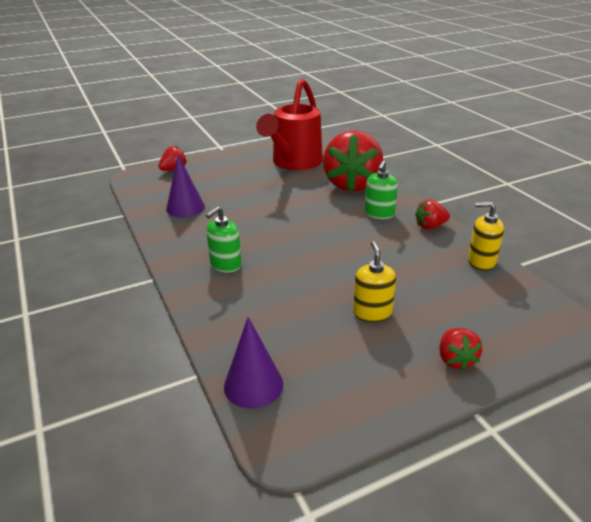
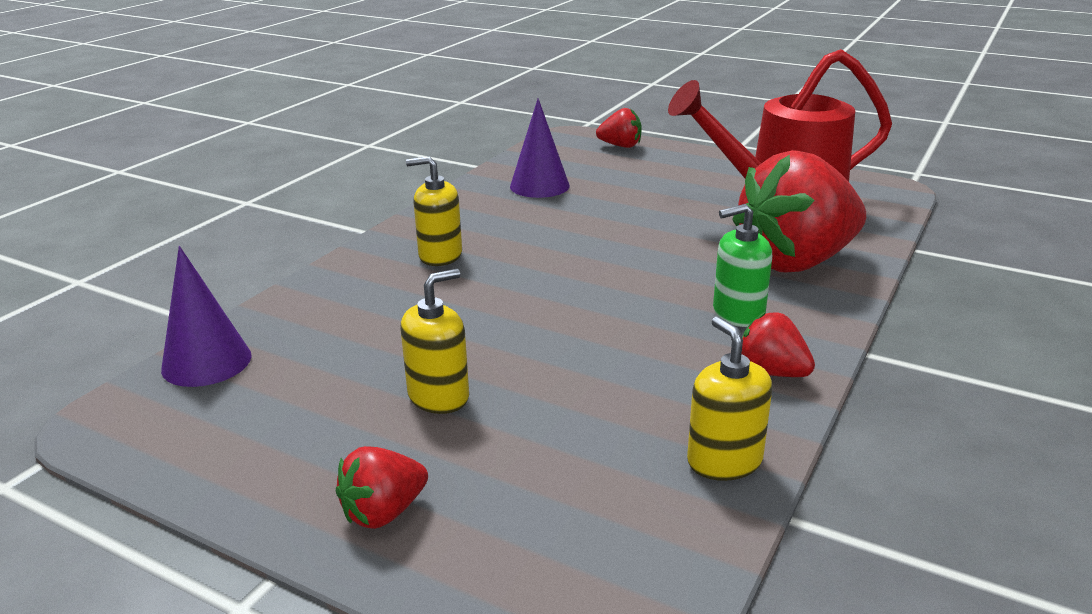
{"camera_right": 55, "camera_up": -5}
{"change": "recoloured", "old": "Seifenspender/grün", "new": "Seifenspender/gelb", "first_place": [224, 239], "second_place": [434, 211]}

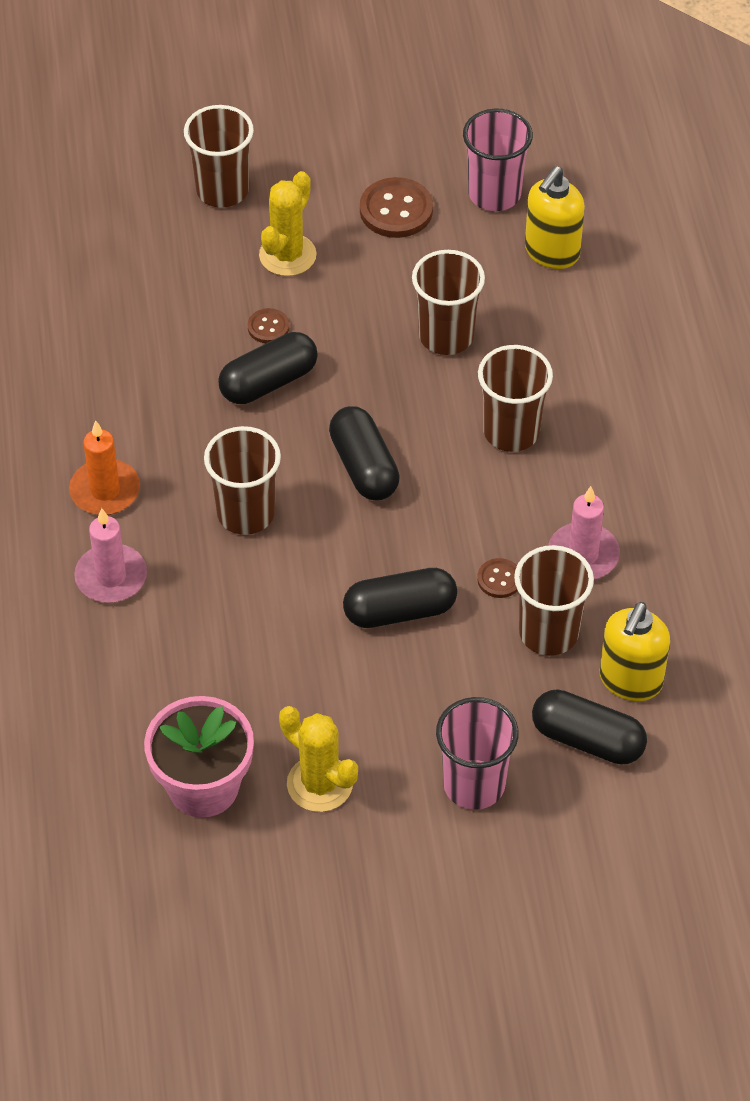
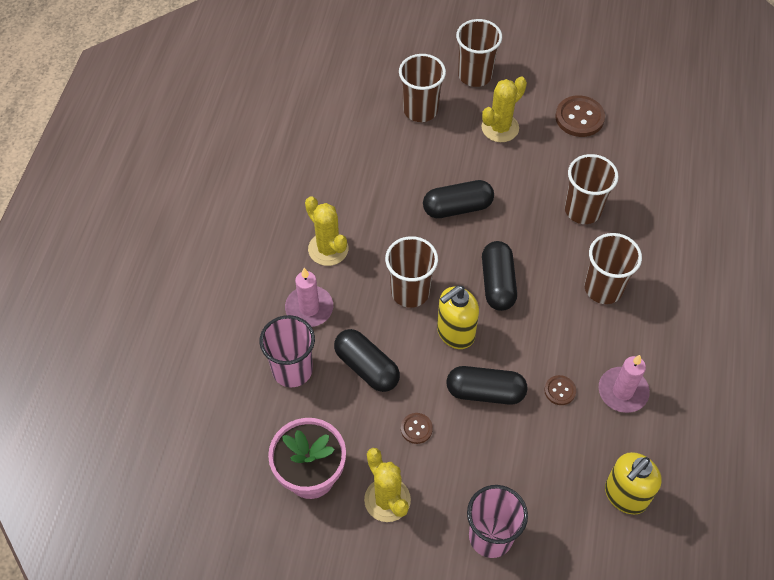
{"camera_right": 20, "camera_up": 5}
{"change": "moved", "old": "Becher/rosa", "first_place": [498, 160], "second_place": [287, 351]}
{"change": "moved", "old": "Seifenspender/gelb", "first_place": [555, 217], "second_place": [458, 317]}
{"change": "moved", "old": "Knopf/braun", "first_place": [268, 325], "second_place": [417, 428]}
{"change": "replaced", "old": "Kerze/orange", "new": "Kaktus/gelb", "first_place": [104, 467], "second_place": [327, 231]}
{"change": "moved", "old": "Becher/braun", "first_place": [554, 600], "second_place": [422, 88]}
{"change": "moved", "old": "Kapsel/schwarz", "first_place": [589, 727], "second_place": [367, 360]}

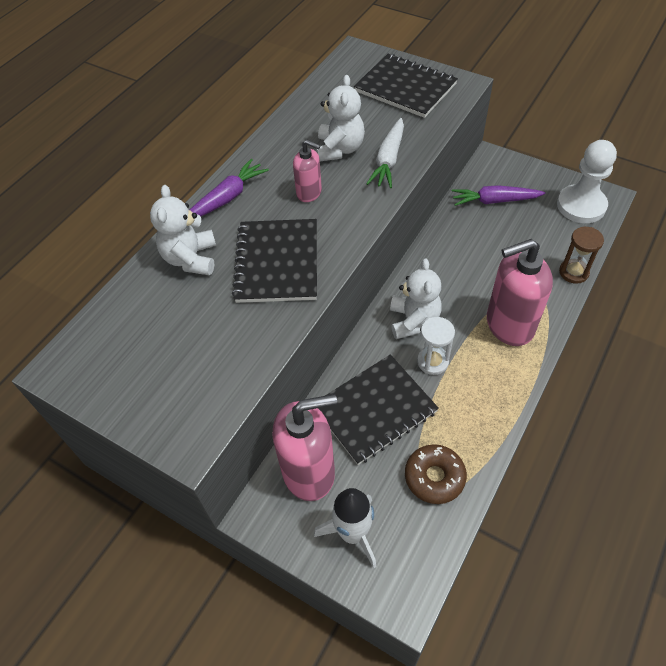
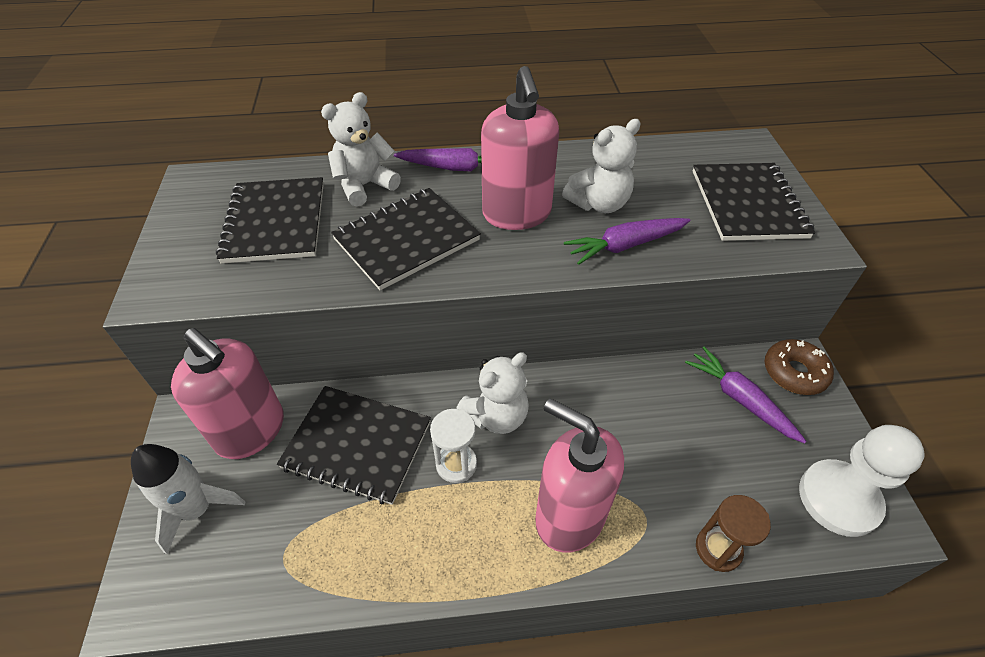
{"camera_right": 50, "camera_up": -5}
{"change": "recoloured", "old": "Karotte/weiß", "new": "Karotte/lila", "first_place": [385, 153], "second_place": [627, 241]}
{"change": "resized", "old": "Seifenspender/rosa", "first_place": [307, 171], "second_place": [520, 148], "factor": 1.91}
{"change": "moved", "old": "Donut/braun", "first_place": [436, 474], "second_place": [799, 367]}
{"change": "added", "new": "Notizbuch/schwarz", "second_place": [270, 220]}

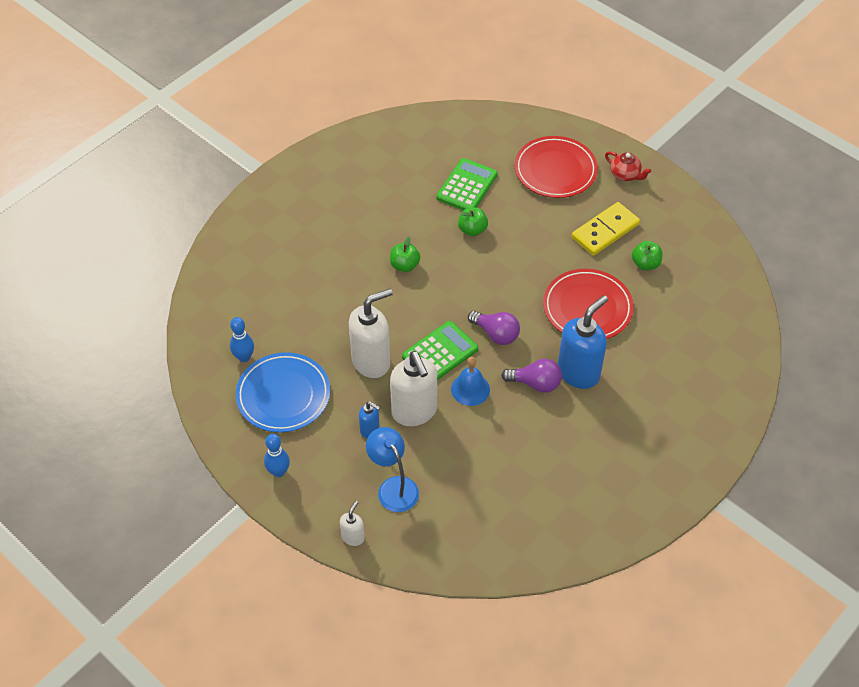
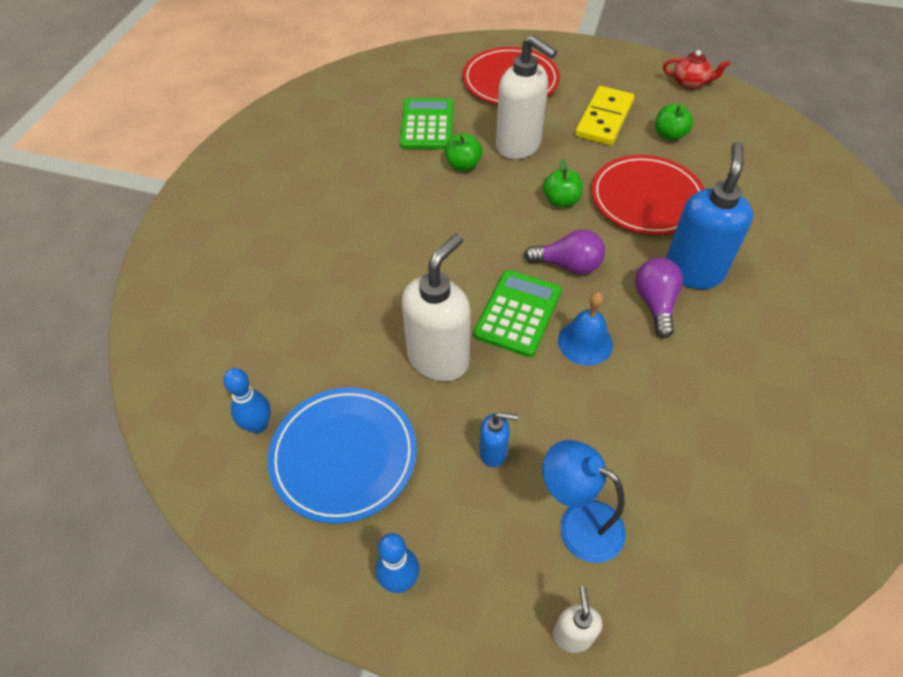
{"camera_right": -25, "camera_up": 0}
{"change": "moved", "old": "Teekanne/rot", "first_place": [628, 166], "second_place": [696, 69]}
{"change": "moved", "old": "Apfel/grün", "first_place": [405, 254], "second_place": [563, 183]}
{"change": "moved", "old": "Seifenspender/weiß", "first_place": [413, 388], "second_place": [526, 97]}
{"change": "turned", "old": "Glühbirne/lila", "first_place": [531, 376], "second_place": [659, 298], "degrees": -75}

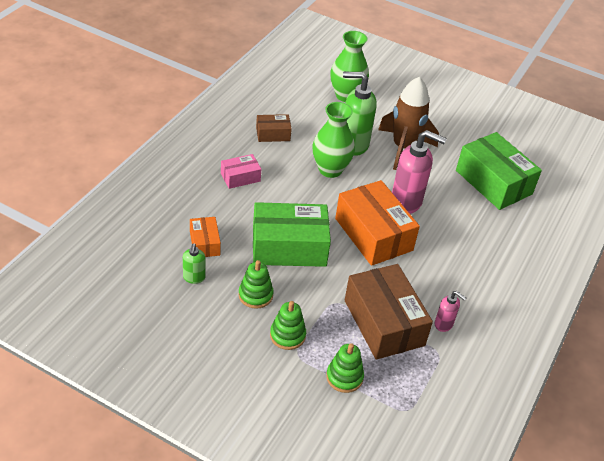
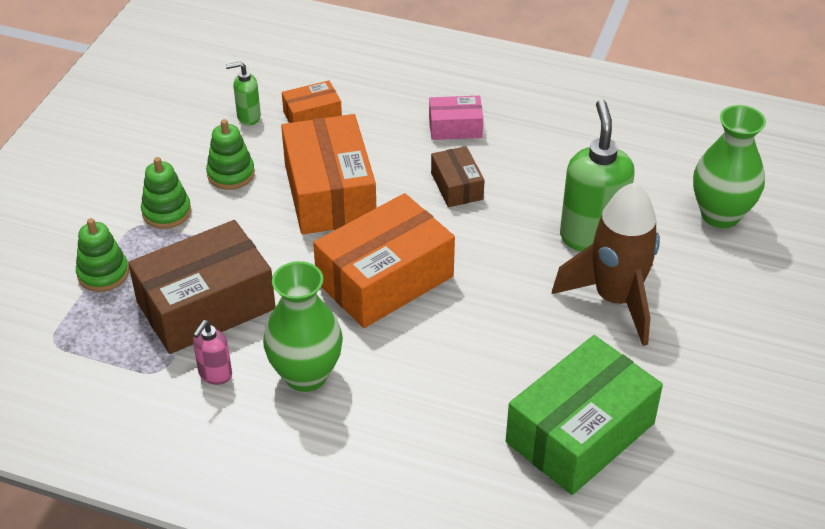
{"camera_right": 85, "camera_up": 0}
{"change": "moved", "old": "Vase/grün", "first_place": [333, 140], "second_place": [303, 326]}
{"change": "moved", "old": "Schachtel/braun", "first_place": [274, 128], "second_place": [458, 176]}
{"change": "removed", "old": "Seifenspender/rosa", "first_place": [419, 172]}
{"change": "turned", "old": "Schachtel/rosa", "first_place": [241, 171], "second_place": [456, 118], "degrees": -60}
{"change": "recoloured", "old": "Schachtel/grün", "new": "Schachtel/orange", "first_place": [292, 234], "second_place": [328, 174]}

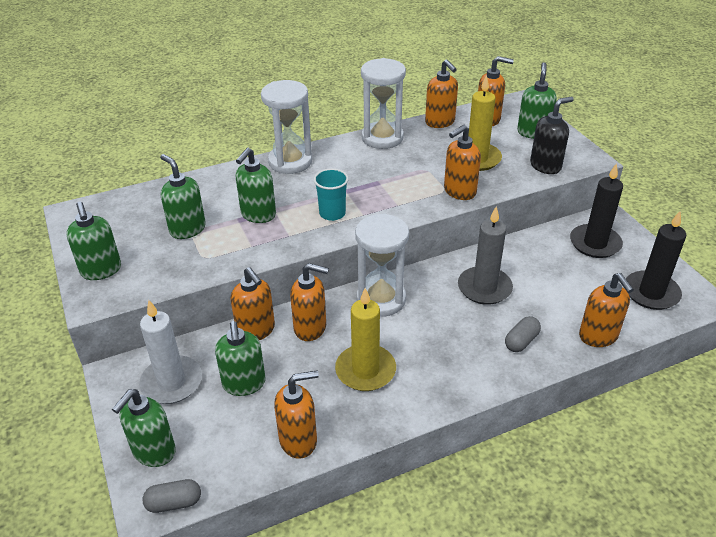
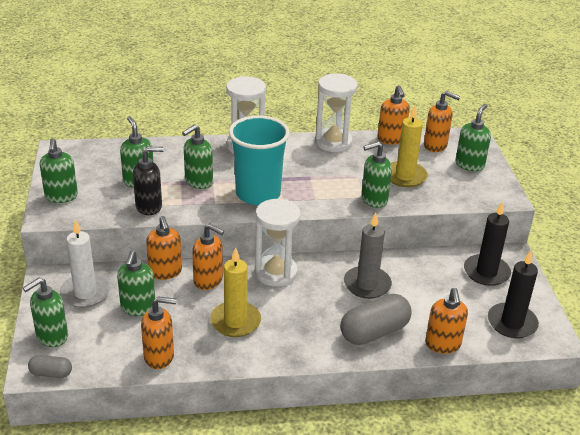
{"camera_right": 15, "camera_up": -5}
{"change": "moved", "old": "Seifenspender/schwarz", "first_place": [552, 135], "second_place": [148, 181]}
{"change": "recoloured", "old": "Seifenspender/orange", "new": "Seifenspender/grün", "first_place": [462, 162], "second_place": [376, 174]}
{"change": "resized", "old": "Becher/türkis", "first_place": [331, 194], "second_place": [259, 160], "factor": 2.0}
{"change": "resized", "old": "Kapsel/grau", "first_place": [523, 334], "second_place": [376, 319], "factor": 1.92}

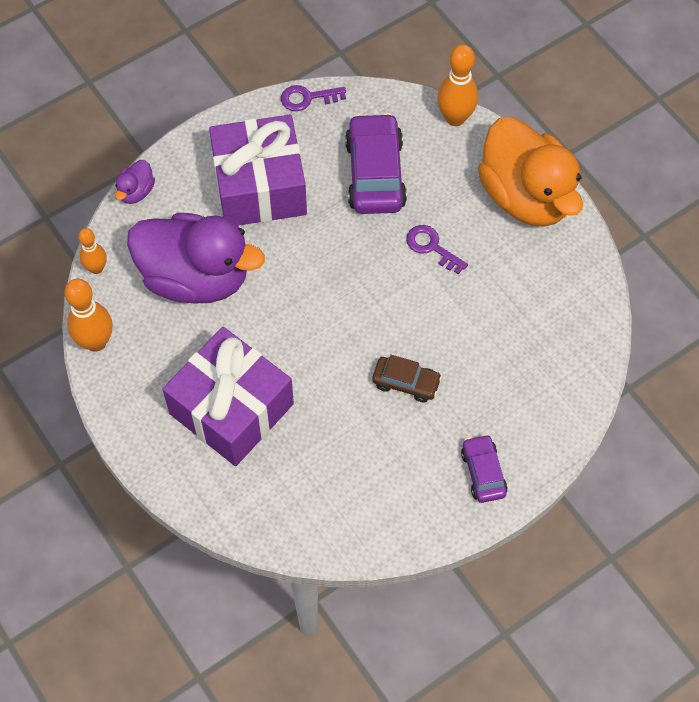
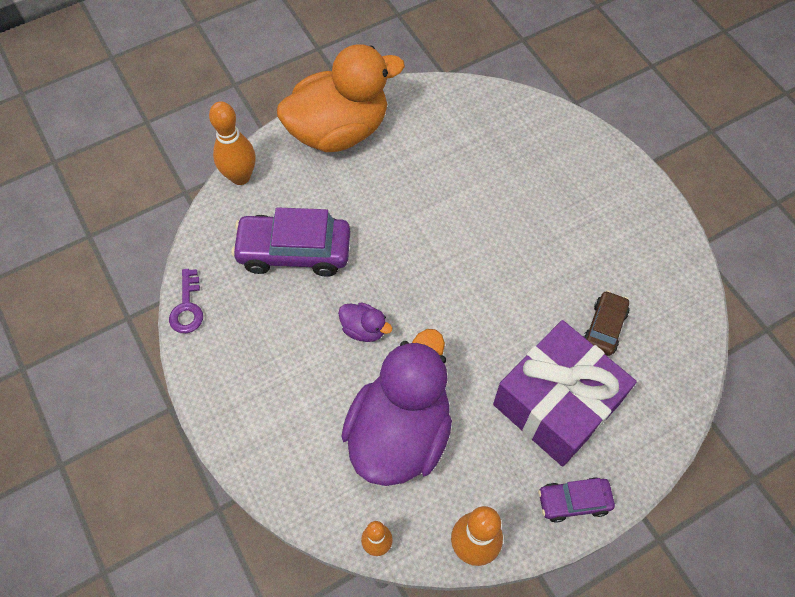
{"camera_right": -85, "camera_up": 0}
{"change": "removed", "old": "Geschenk/lila", "first_place": [258, 170]}
{"change": "moved", "old": "Ente/lila", "first_place": [135, 182], "second_place": [365, 322]}
{"change": "removed", "old": "Schlüssel/lila", "first_place": [437, 249]}
{"change": "moved", "old": "Auto/braun", "first_place": [407, 378], "second_place": [607, 323]}
{"change": "moved", "old": "Auto/lila", "first_place": [484, 468], "second_place": [576, 500]}

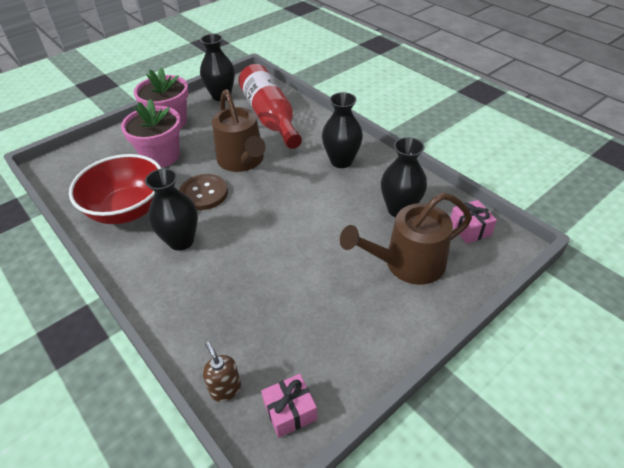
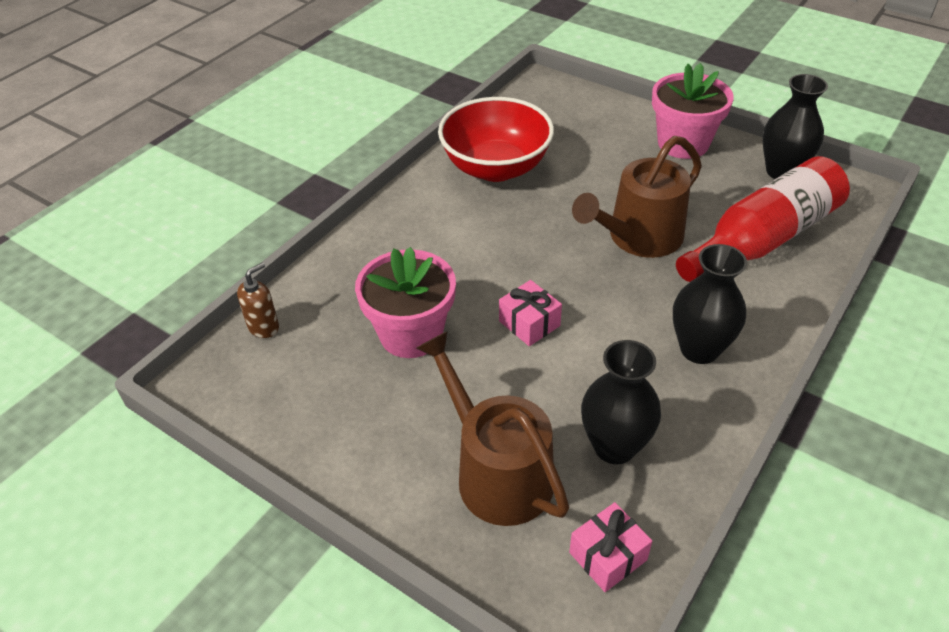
{"camera_right": 75, "camera_up": 0}
{"change": "moved", "old": "Blumentopf/rosa", "first_place": [151, 133], "second_place": [405, 302]}
{"change": "removed", "old": "Vase/schwarz", "first_place": [171, 209]}
{"change": "removed", "old": "Knopf/braun", "first_place": [203, 192]}
{"change": "moved", "old": "Geschenk/rosa", "first_place": [289, 406], "second_place": [530, 313]}

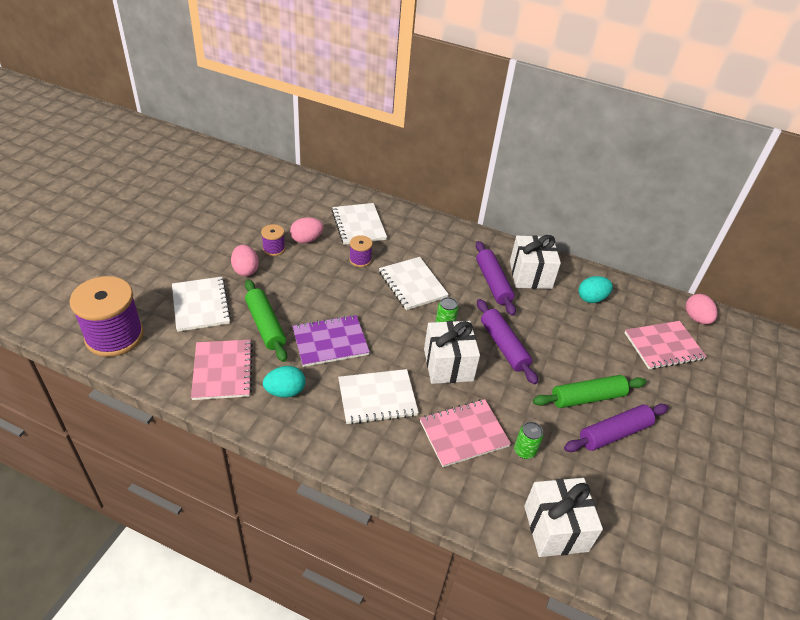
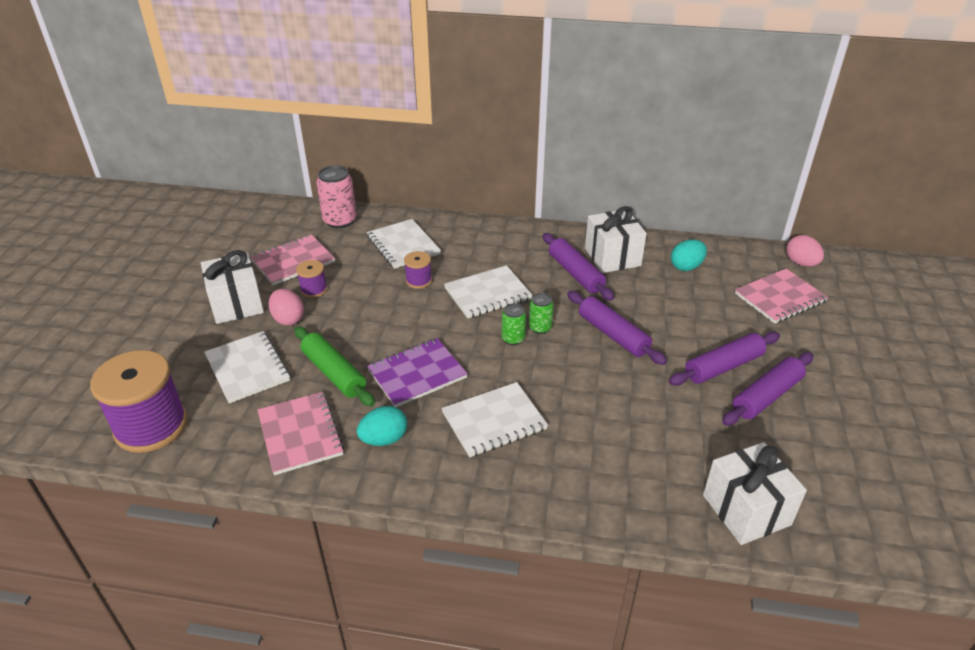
{"camera_right": -10, "camera_up": -5}
{"change": "removed", "old": "Ei/rosa", "first_place": [307, 230]}
{"change": "turned", "old": "Notizbuch/weiß", "first_place": [414, 283], "second_place": [488, 292], "degrees": -75}
{"change": "moved", "old": "Geschenk/weiß", "first_place": [452, 352], "second_place": [232, 287]}
{"change": "recoloured", "old": "Nudelholz/grün", "new": "Nudelholz/lila", "first_place": [589, 391], "second_place": [724, 359]}
{"change": "moved", "old": "Notizbuch/rosa", "first_place": [465, 433], "second_place": [292, 259]}
{"change": "moved", "old": "Dose/grün", "first_place": [528, 440], "second_place": [513, 324]}
{"change": "added", "new": "Dose/rosa", "second_place": [336, 197]}

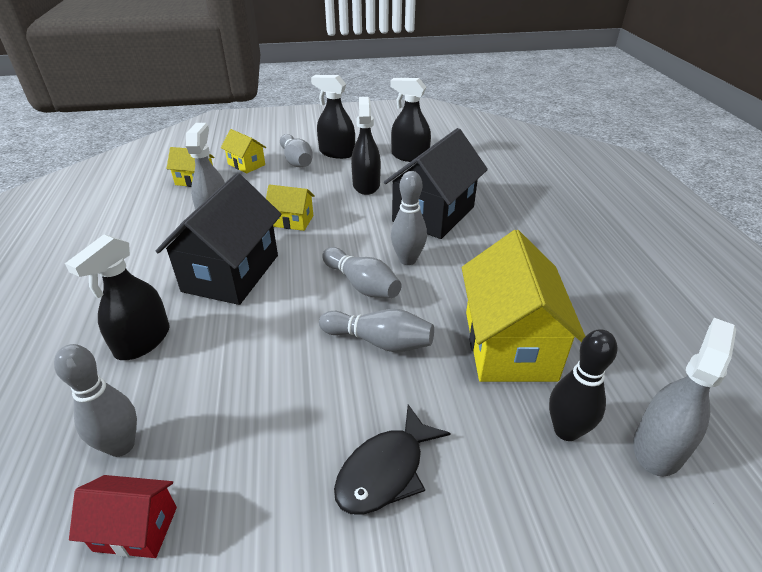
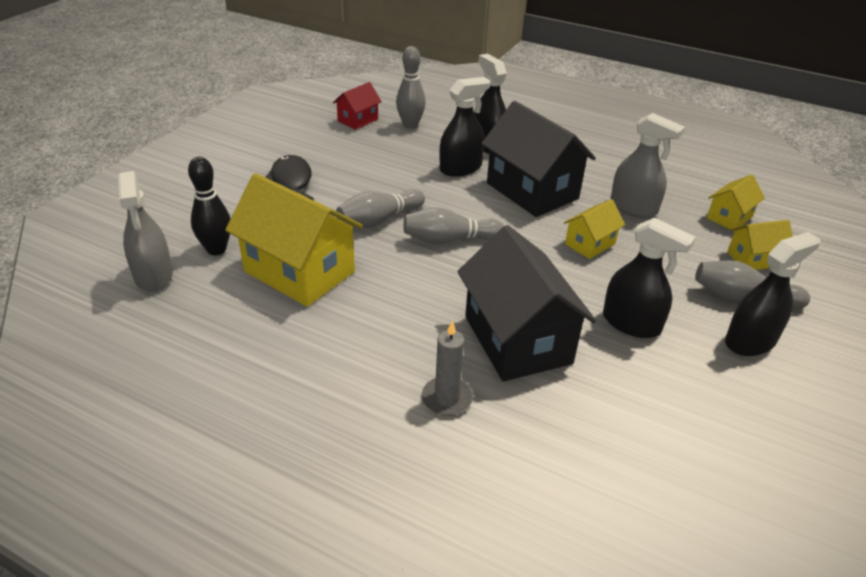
{"camera_right": 125, "camera_up": 0}
{"change": "moved", "old": "Sprühflasche/schwarz", "first_place": [410, 120], "second_place": [464, 127]}
{"change": "removed", "old": "Bowlingkegel/grau", "first_place": [409, 218]}
{"change": "added", "new": "Kerze/grau", "second_place": [447, 368]}

